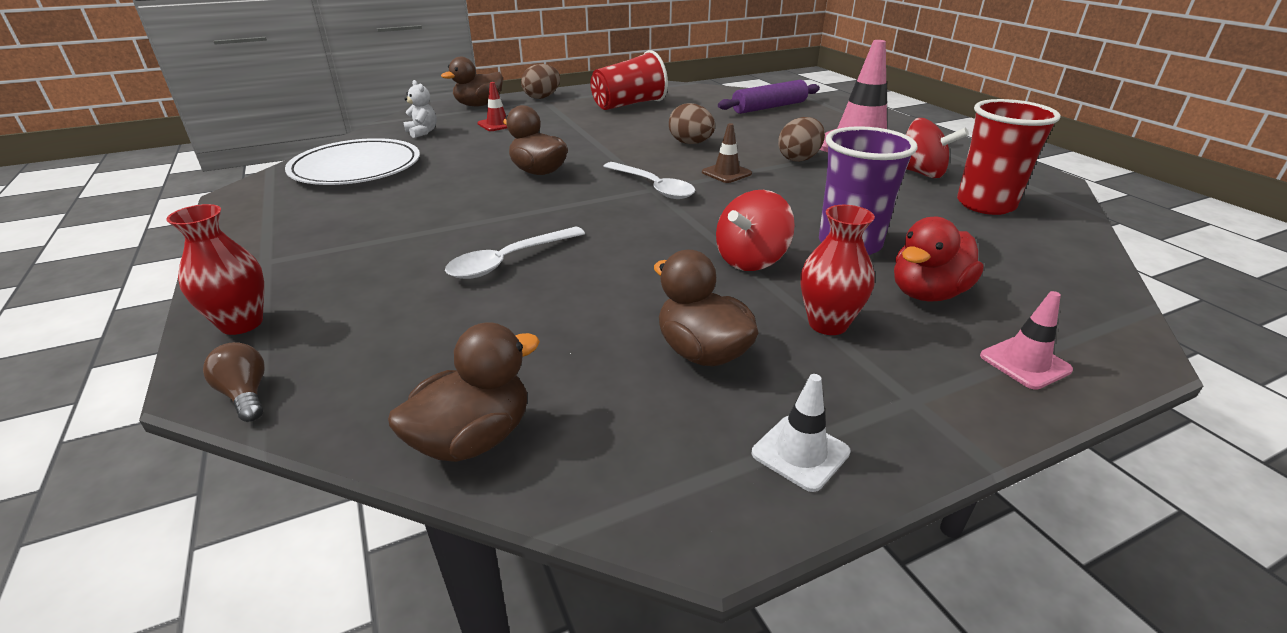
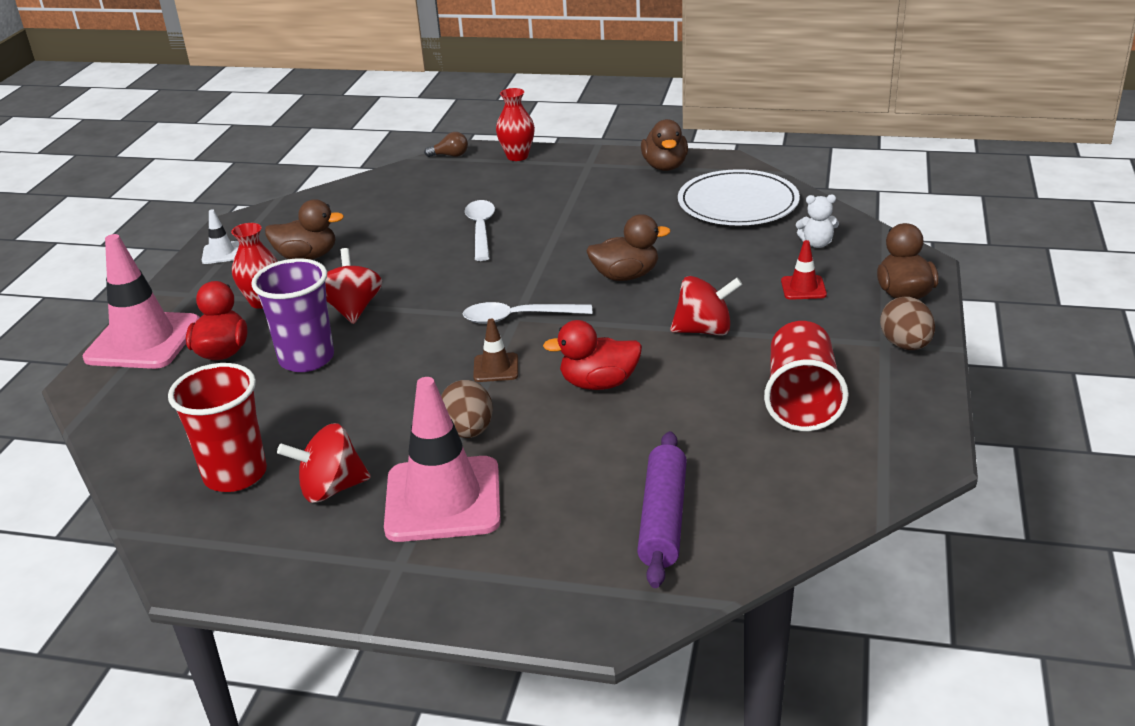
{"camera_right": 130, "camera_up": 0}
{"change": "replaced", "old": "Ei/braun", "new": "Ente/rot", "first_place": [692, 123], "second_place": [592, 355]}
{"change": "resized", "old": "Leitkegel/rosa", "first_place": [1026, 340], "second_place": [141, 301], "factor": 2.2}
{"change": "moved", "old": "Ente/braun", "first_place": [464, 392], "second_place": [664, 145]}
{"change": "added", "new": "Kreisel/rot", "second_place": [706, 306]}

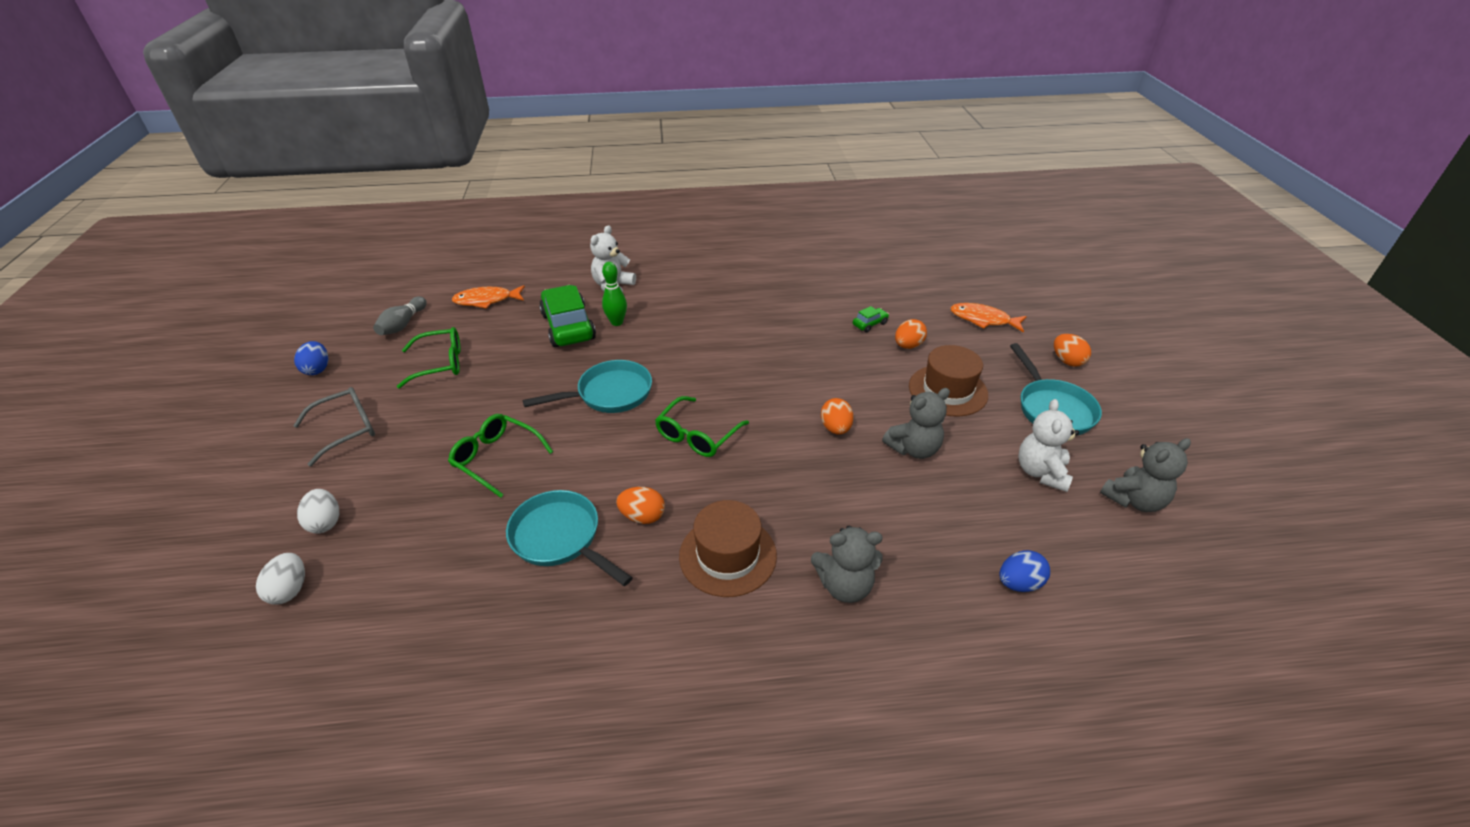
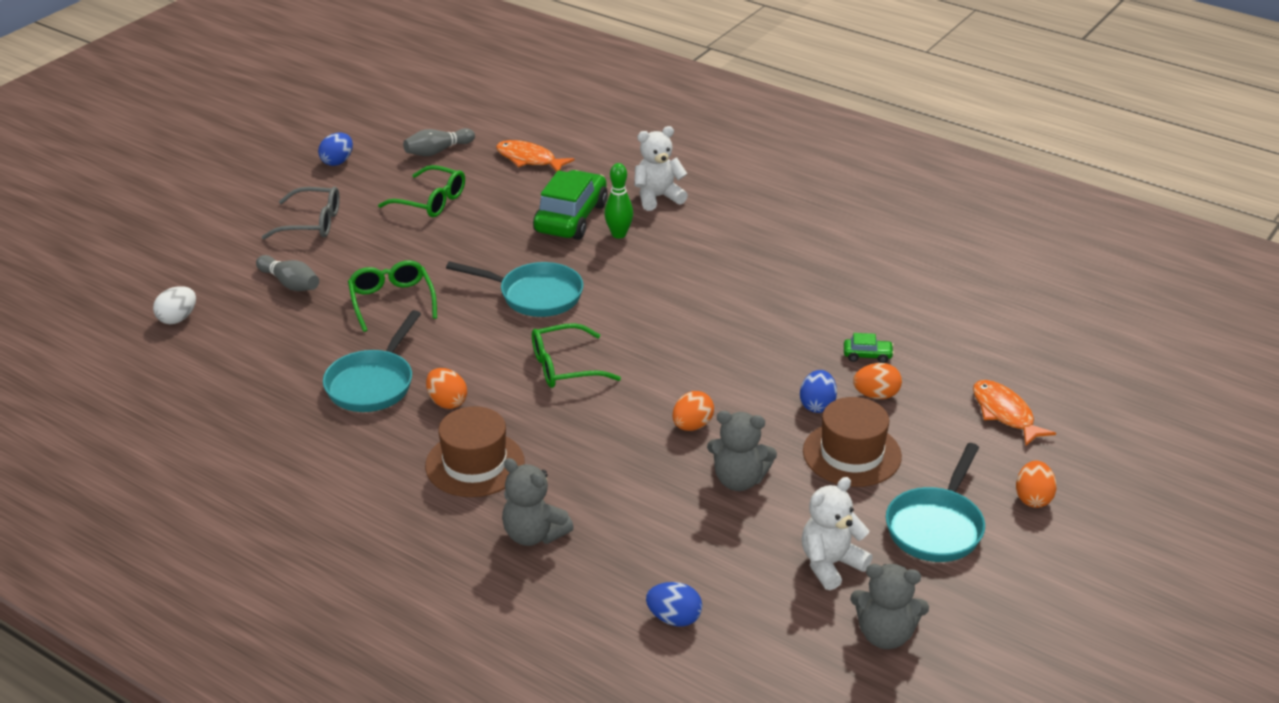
{"camera_right": 40, "camera_up": -5}
{"change": "removed", "old": "Ei/weiß", "first_place": [318, 511]}
{"change": "turned", "old": "Pfanne/türkis", "first_place": [569, 538], "second_place": [372, 361], "degrees": -150}
{"change": "added", "new": "Bowlingkegel/grau", "second_place": [287, 273]}
{"change": "added", "new": "Ei/blau", "second_place": [818, 391]}

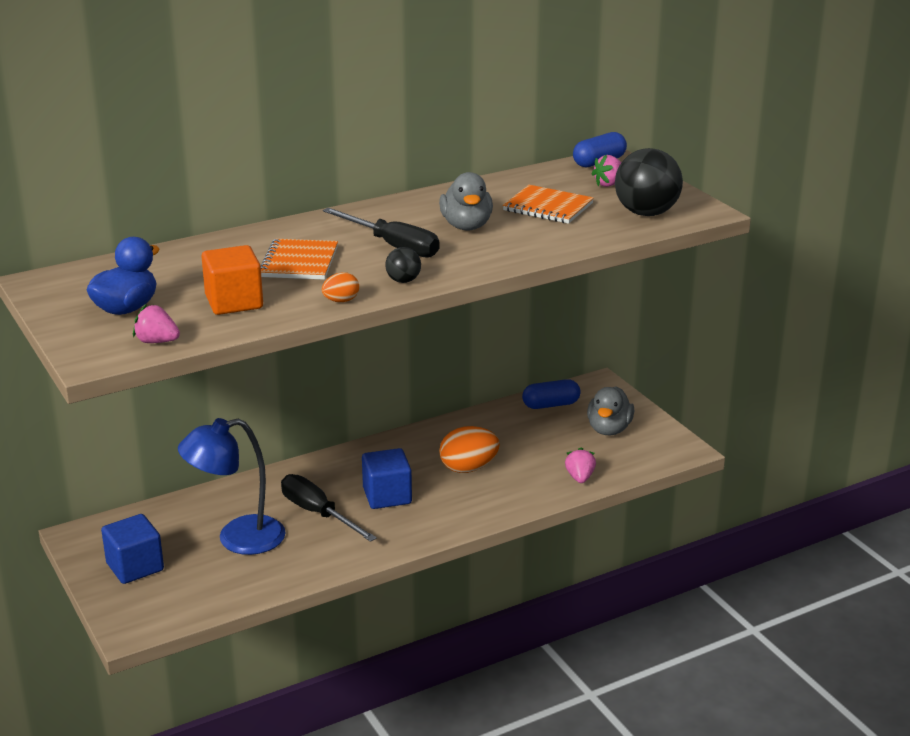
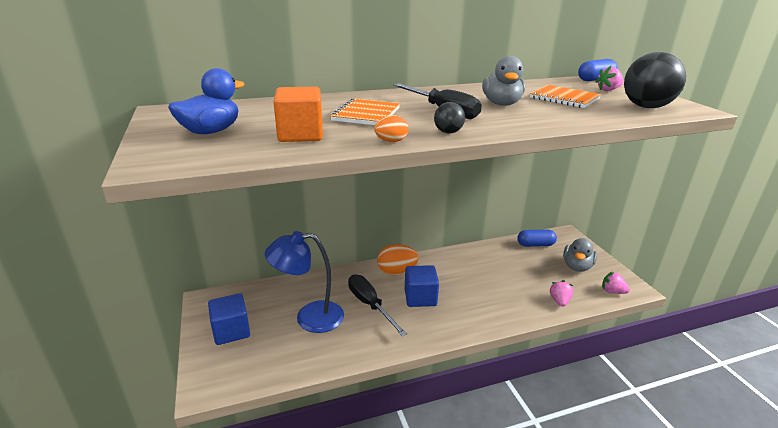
{"camera_right": 10, "camera_up": 0}
{"change": "moved", "old": "Erdbeere/rosa", "first_place": [156, 323], "second_place": [616, 283]}
{"change": "moved", "old": "Ei/orange", "first_place": [469, 449], "second_place": [398, 260]}

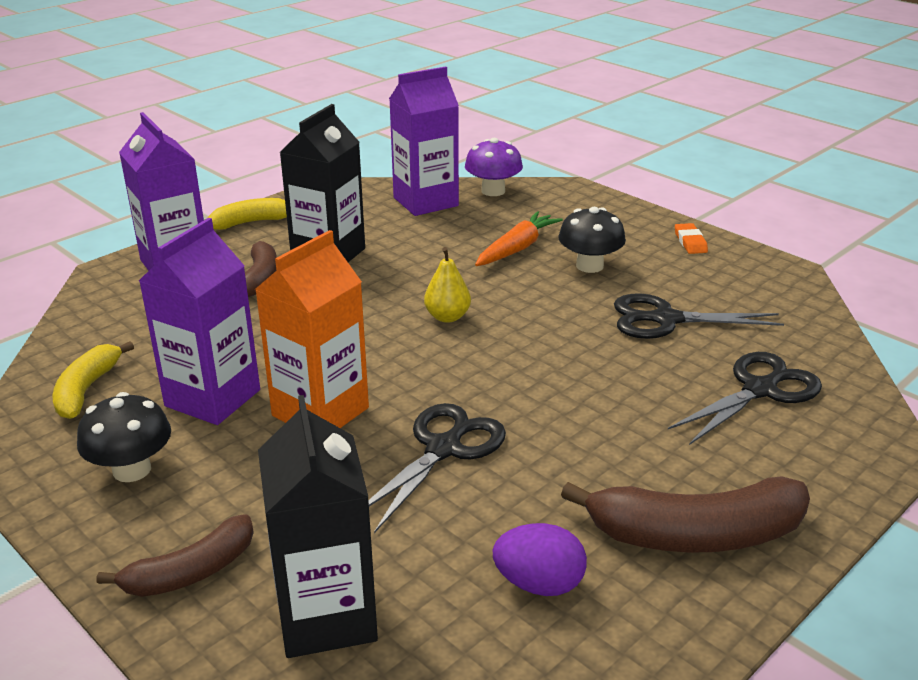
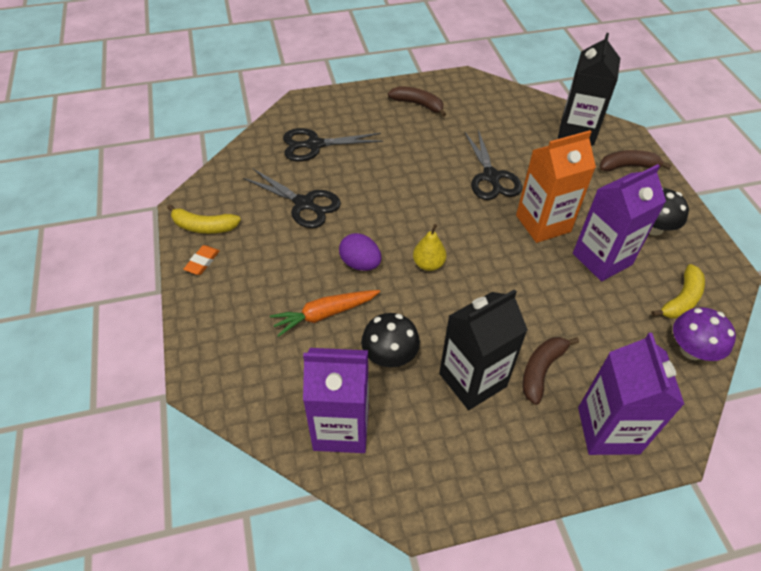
{"camera_right": -150, "camera_up": 20}
{"change": "moved", "old": "Pilz/lila", "first_place": [494, 167], "second_place": [704, 334]}
{"change": "moved", "old": "Banane/gelb", "first_place": [247, 214], "second_place": [204, 219]}
{"change": "moved", "old": "Pilz/schwarz", "first_place": [592, 240], "second_place": [390, 340]}
{"change": "turned", "old": "Schere/schwarz", "first_place": [437, 468], "second_place": [493, 165], "degrees": -75}
{"change": "resized", "old": "Banane/braun", "first_place": [685, 514], "second_place": [417, 101], "factor": 0.61}
{"change": "moved", "old": "Ei/lila", "first_place": [540, 559], "second_place": [360, 252]}

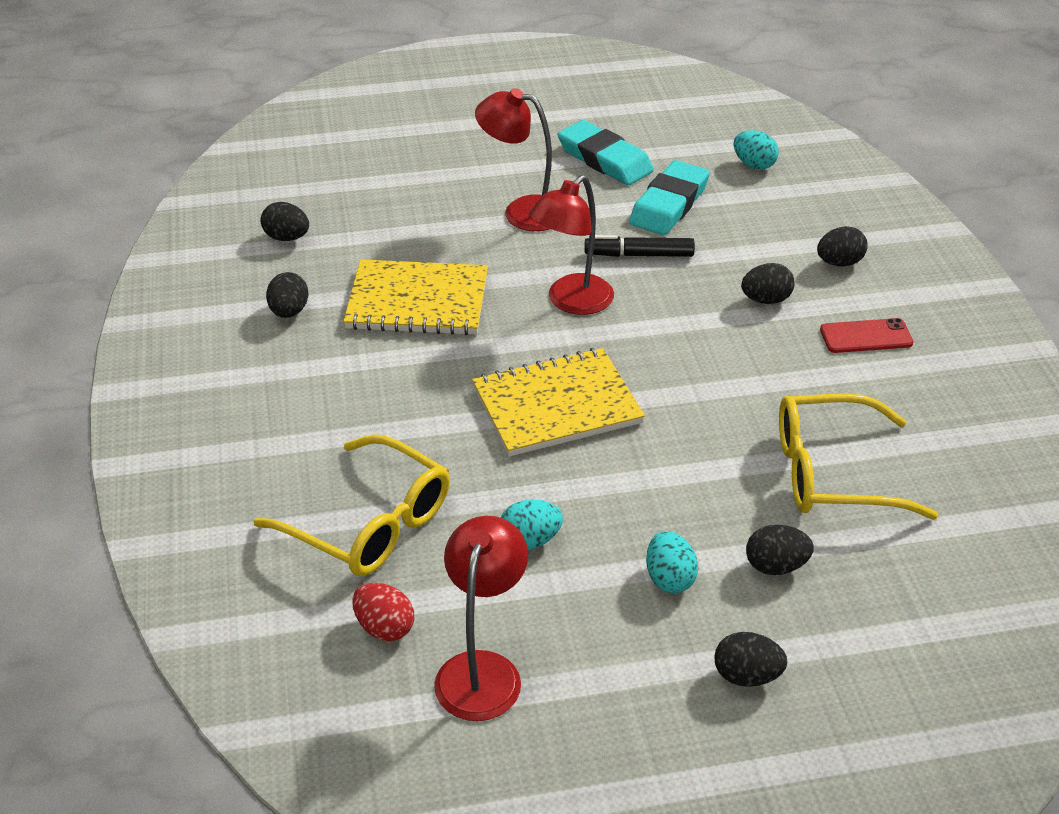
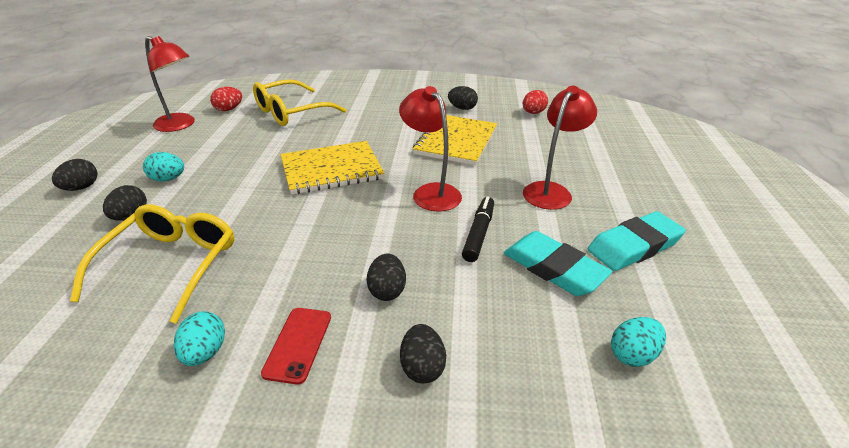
{"camera_right": 105, "camera_up": -5}
{"change": "recoloured", "old": "Ei/schwarz", "new": "Ei/rot", "first_place": [285, 221], "second_place": [535, 102]}
{"change": "turned", "old": "Notizbuch/gelb", "first_place": [558, 402], "second_place": [333, 168], "degrees": 75}
{"change": "moved", "old": "Ei/türkis", "first_place": [531, 524], "second_place": [199, 338]}

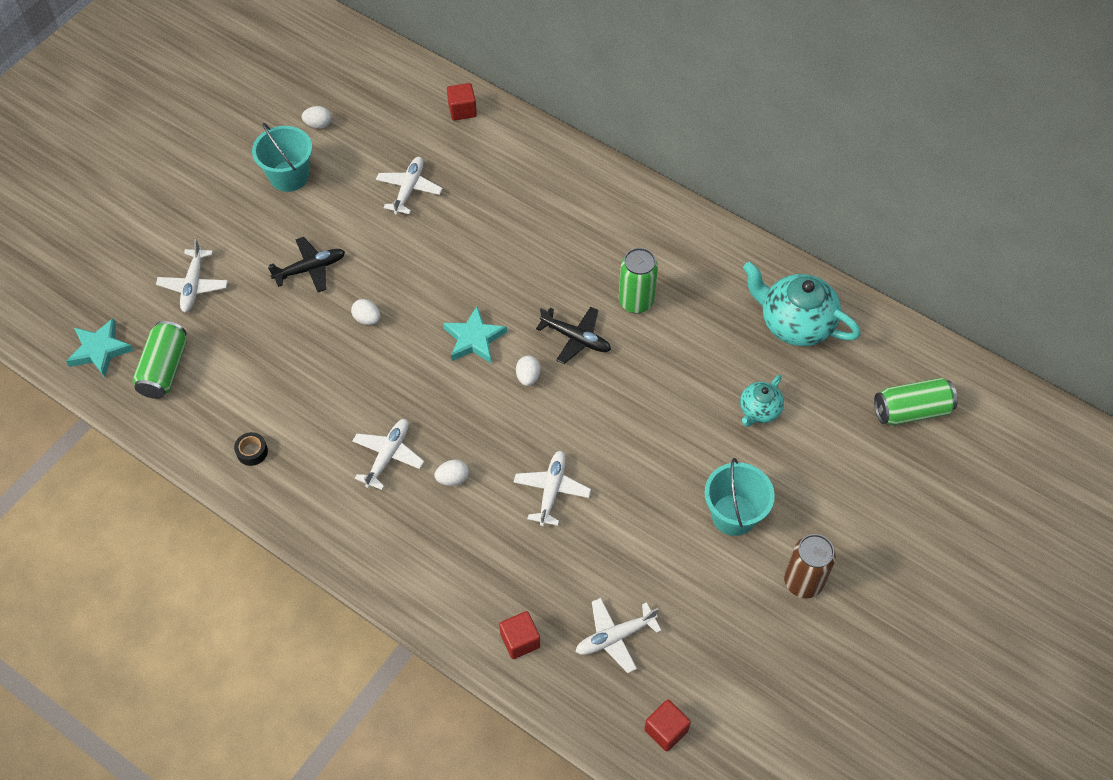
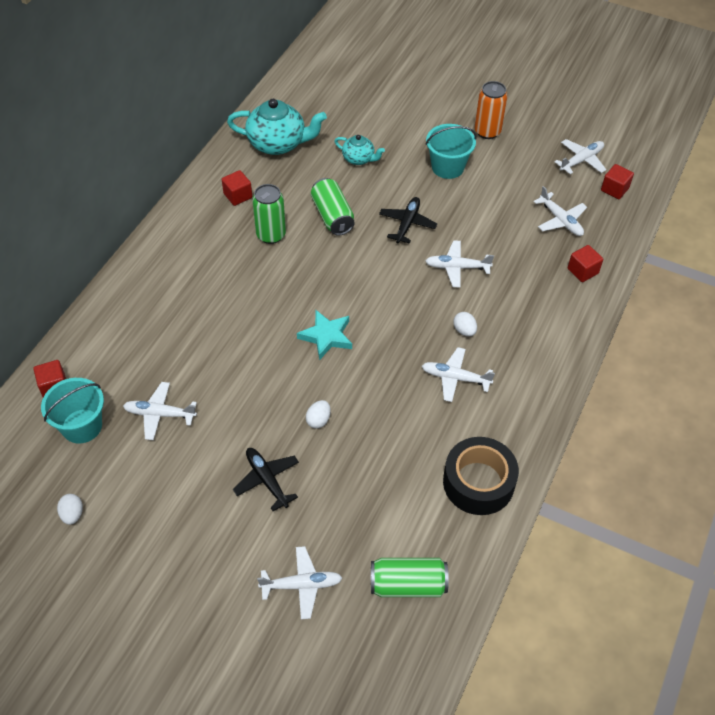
{"camera_right": -100, "camera_up": -5}
{"change": "moved", "old": "Eimer/türkis", "first_place": [282, 157], "second_place": [72, 410]}
{"change": "turned", "old": "Teekanne/türkis", "first_place": [802, 304], "second_place": [277, 127], "degrees": -105}
{"change": "moved", "old": "Flugzeug/schwarz", "first_place": [573, 335], "second_place": [408, 220]}
{"change": "removed", "old": "Stern/türkis", "first_place": [100, 347]}
{"change": "removed", "old": "Ei/weiß", "first_place": [528, 370]}
{"change": "moved", "old": "Dose/grün", "first_place": [916, 401], "second_place": [333, 207]}
{"change": "resized", "old": "Klebeband/schwarz", "first_place": [251, 449], "second_place": [481, 476], "factor": 2.48}
{"change": "recoloured", "old": "Dose/braun", "new": "Dose/orange", "first_place": [810, 566], "second_place": [491, 110]}
{"change": "added", "new": "Flugzeug/weiß", "second_place": [580, 157]}
{"change": "added", "new": "Kubus/rot", "second_place": [237, 188]}

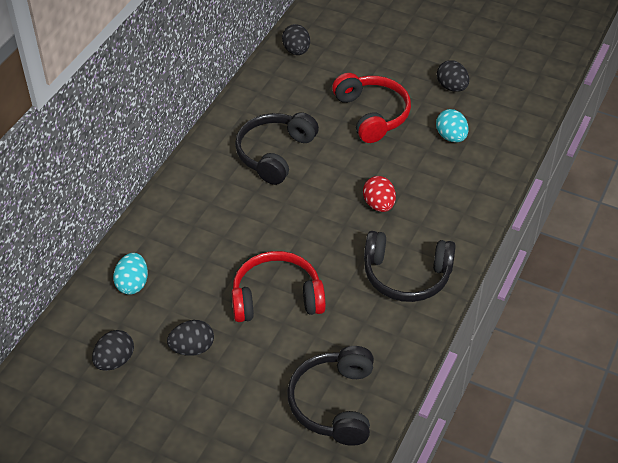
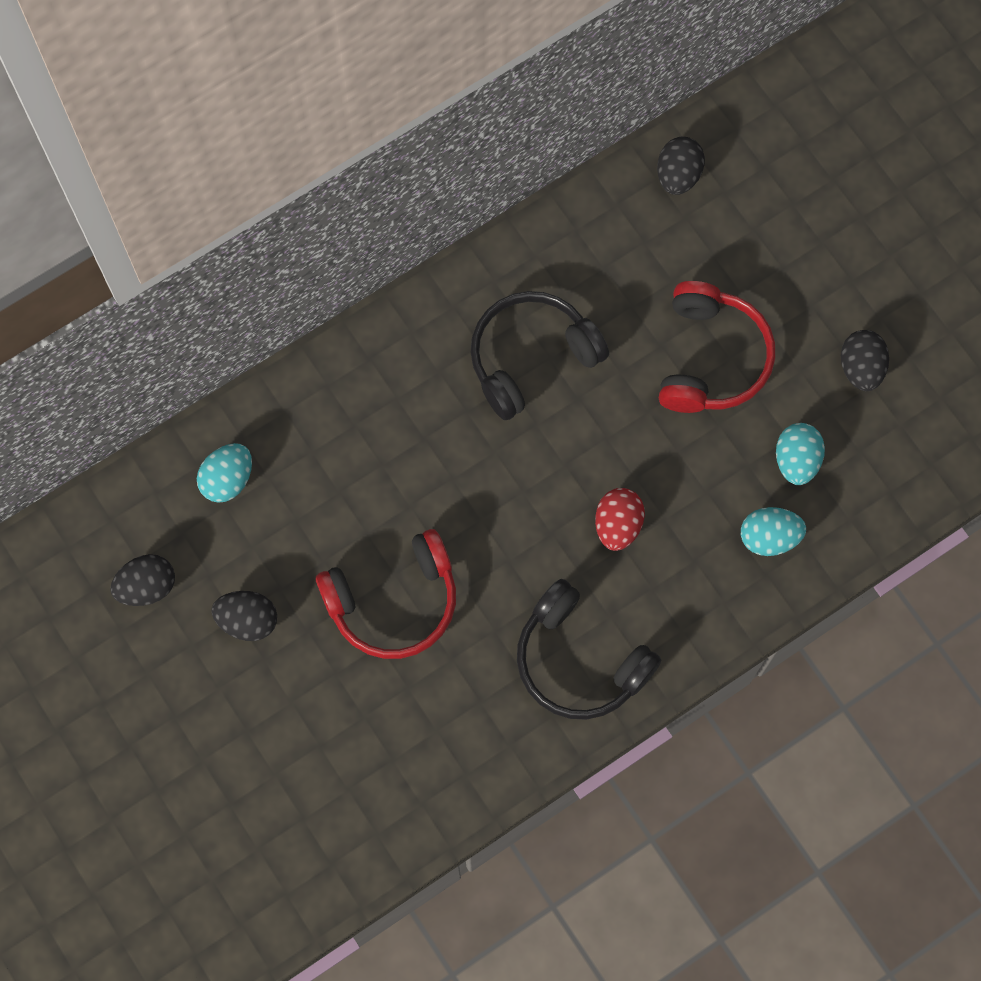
{"camera_right": 30, "camera_up": 25}
{"change": "turned", "old": "Kopfhörer/rot", "first_place": [278, 286], "second_place": [386, 594], "degrees": 135}
{"change": "removed", "old": "Kopfhörer/schwarz", "first_place": [330, 396]}
{"change": "added", "new": "Ei/türkis", "second_place": [773, 531]}

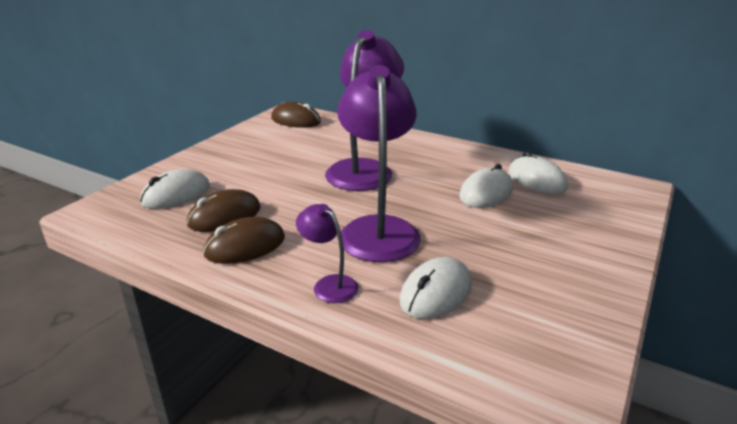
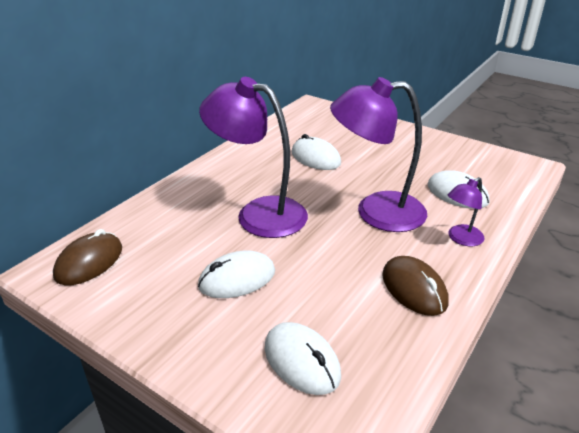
{"camera_right": -85, "camera_up": 5}
{"change": "moved", "old": "Computermaus/weiß", "first_place": [538, 173], "second_place": [236, 274]}
{"change": "removed", "old": "Computermaus/braun", "first_place": [224, 210]}

